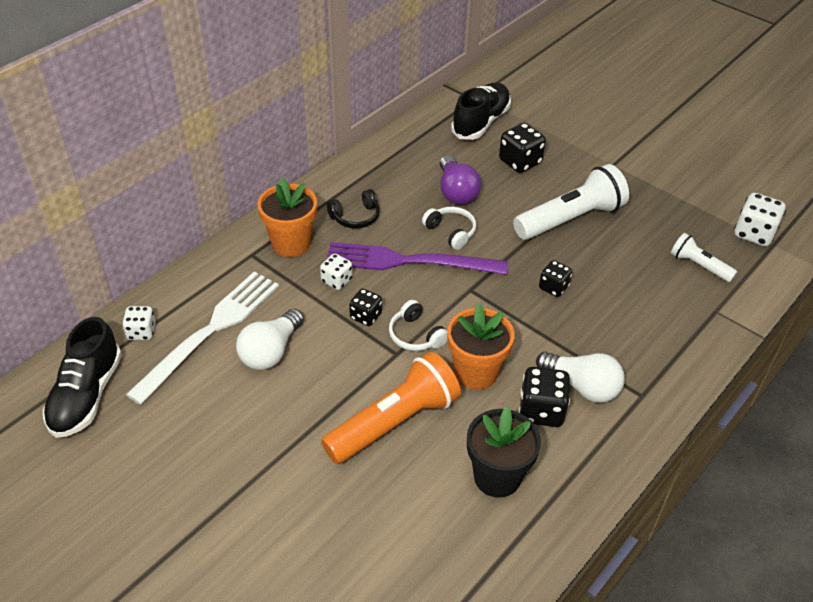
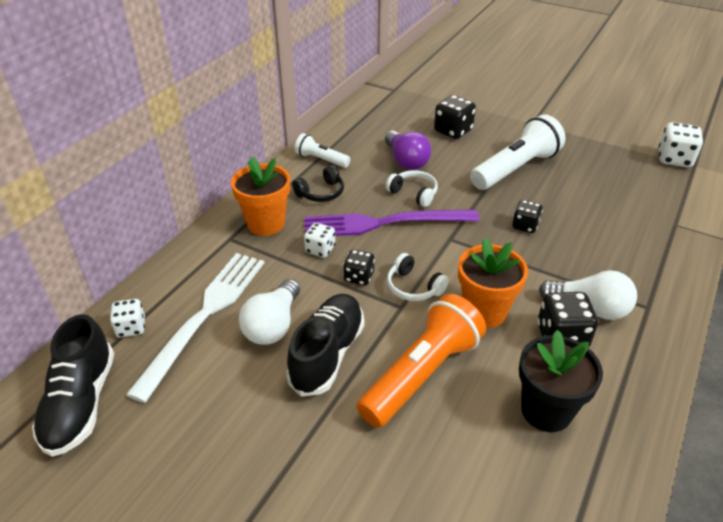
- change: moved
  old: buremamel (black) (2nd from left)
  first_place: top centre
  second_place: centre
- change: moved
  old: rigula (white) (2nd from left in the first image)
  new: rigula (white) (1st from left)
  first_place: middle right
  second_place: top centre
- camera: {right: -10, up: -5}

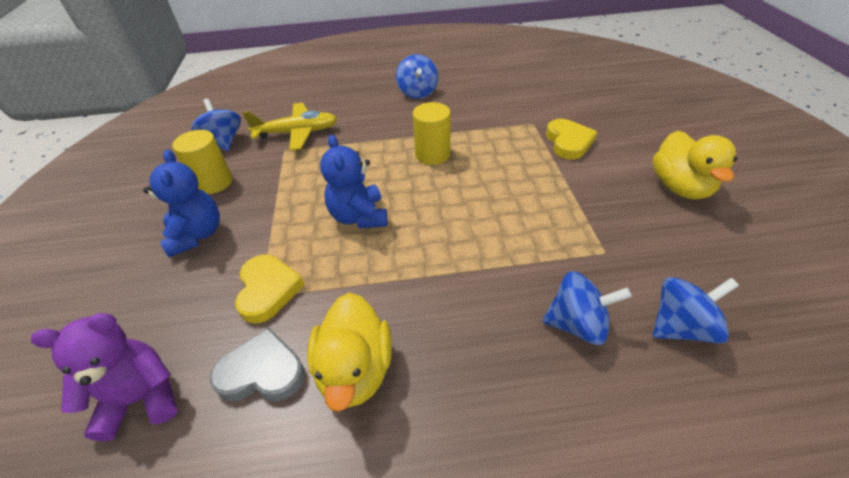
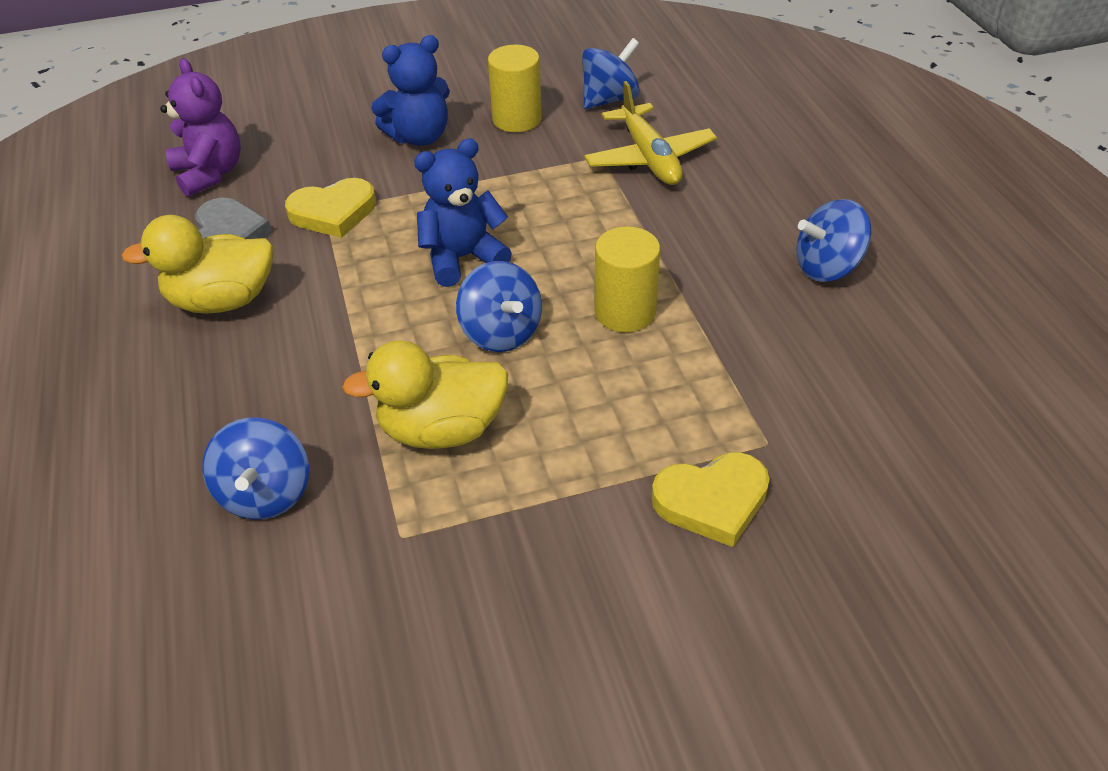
- change: moved
  old: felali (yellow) (2nd from left)
  first_place: middle right
  second_place: centre
- change: moved
  old: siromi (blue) (4th from left in the first image)
  new: siromi (blue) (2nd from left)
  first_place: middle right
  second_place: centre
- camera: {right: 80, up: 0}

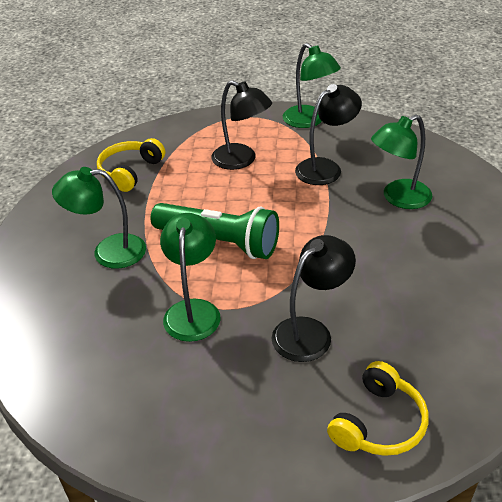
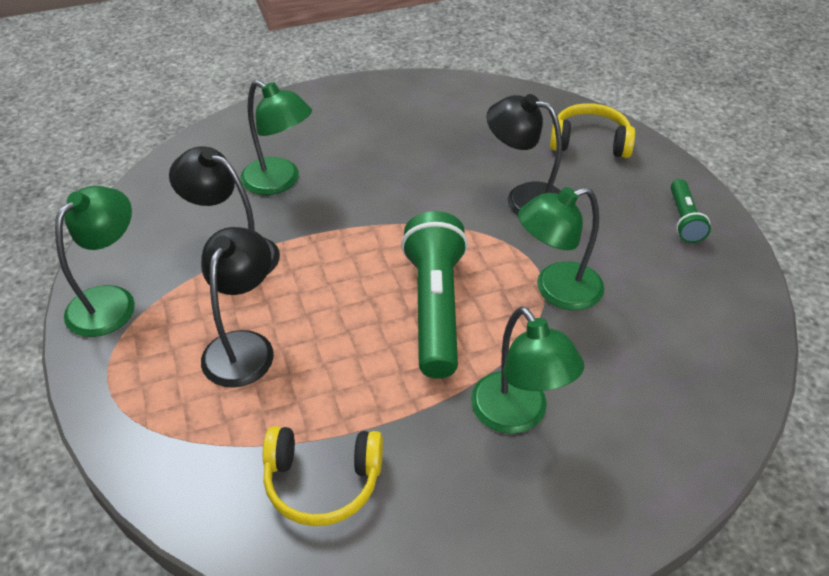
- change: added
  new: rigula (green) (2nd from left)
  second_place: middle right
- camera: {right: -115, up: 5}

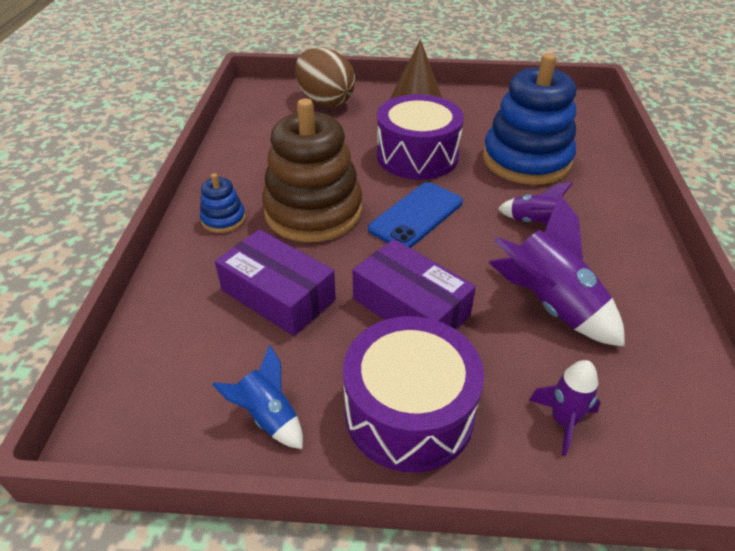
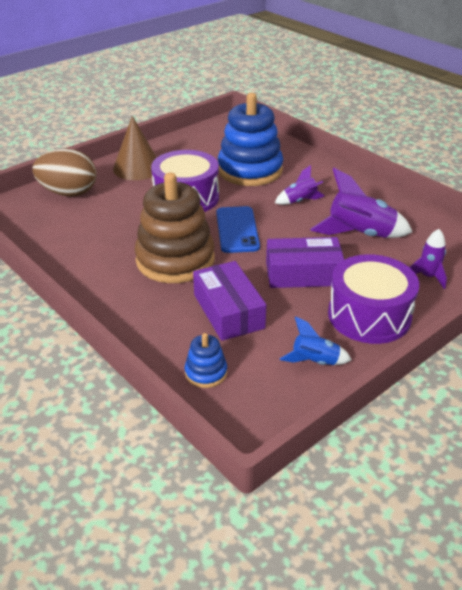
- change: moved
  old: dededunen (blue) (1st from left)
  first_place: middle left
  second_place: centre
- change: turned
  old: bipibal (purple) (1st from left)
  first_place: centre
  second_place: centre
  degrees: 75
- camera: {right: -45, up: -5}

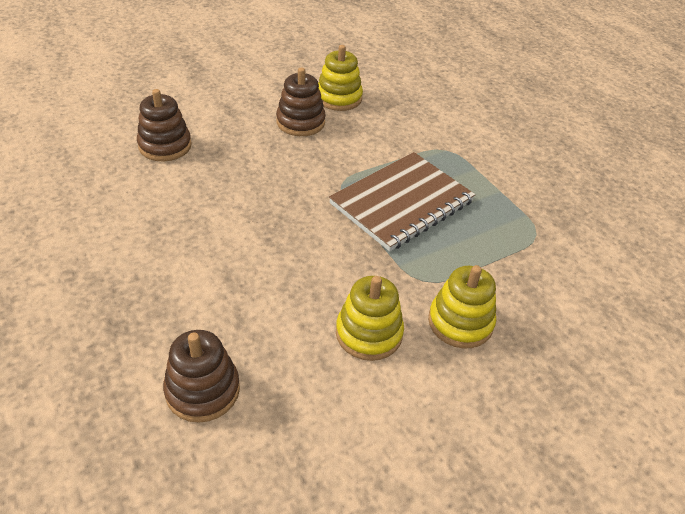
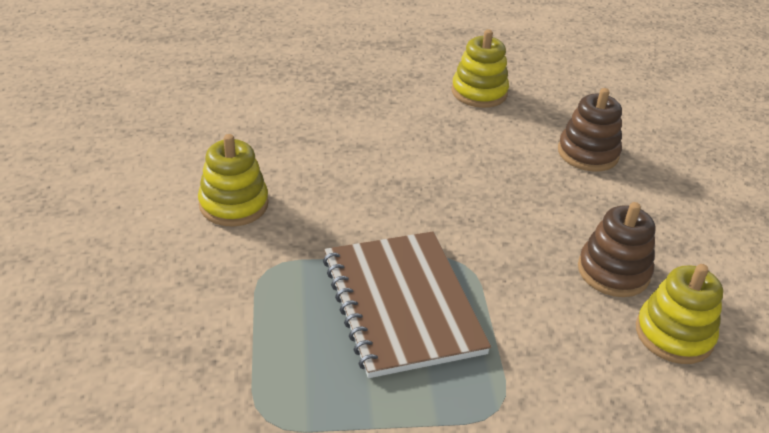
- change: moved
  old: dededunen (yellow) (3rd from left in the first image)
  new: dededunen (yellow) (2nd from left)
  first_place: middle right
  second_place: top centre
- change: removed
  old: dededunen (brown) (2nd from left)
  first_place: bottom left
- camera: {right: 115, up: -5}

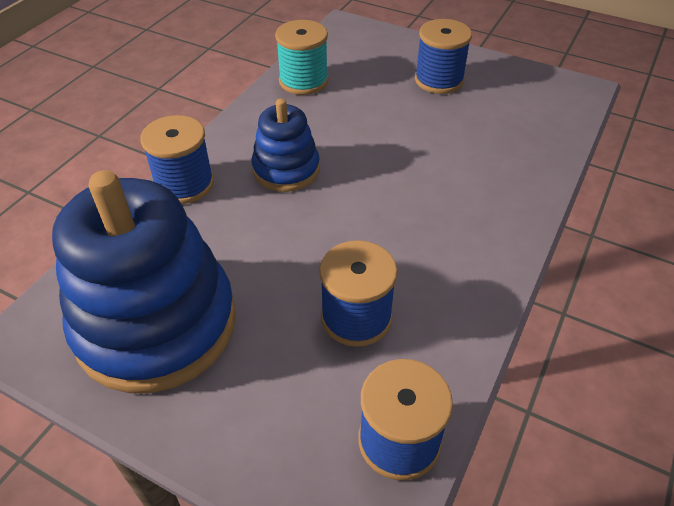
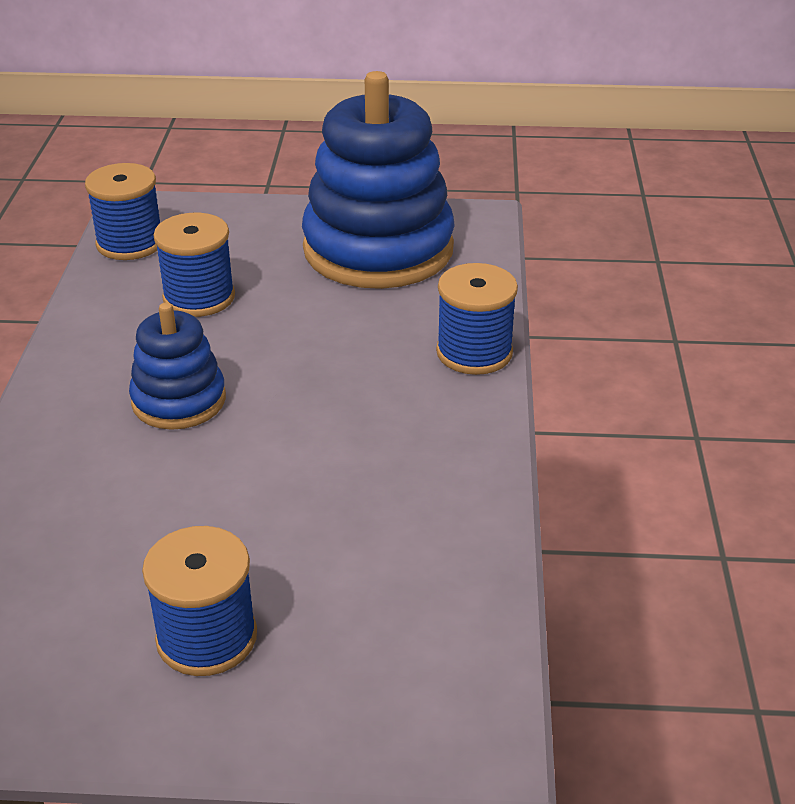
- change: moved
  old: dededunen (blue) (2nd from left in the first image)
  new: dededunen (blue) (1st from left)
  first_place: top centre
  second_place: middle left
- change: removed
  old: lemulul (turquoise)
  first_place: top centre
- camera: {right: 155, up: -10}

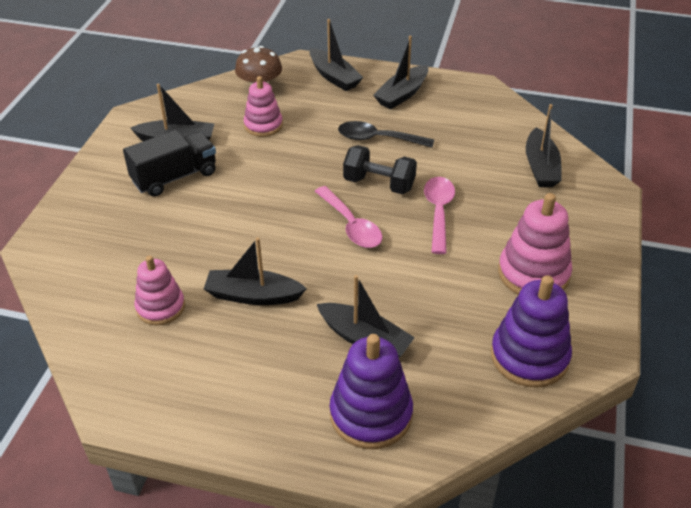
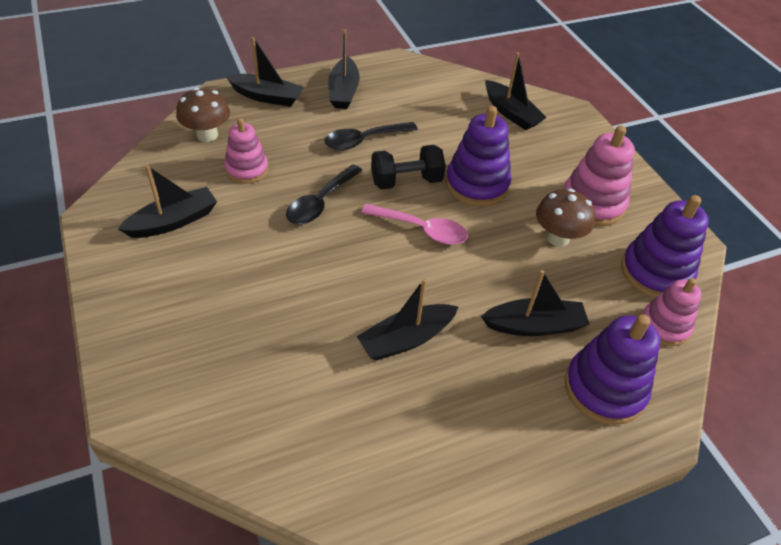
- change: added
  new: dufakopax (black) (1st from left)
  second_place: centre
- change: replaced
  old: dufakopax (pink) (2nd from left)
  new: dededunen (purple) (1st from left)
  first_place: centre
  second_place: top centre
- change: added
  new: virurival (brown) (2nd from left)
  second_place: middle right
- change: moved
  old: dededunen (pink) (1st from left in the first image)
  new: dededunen (pink) (3rd from left)
  first_place: middle left
  second_place: middle right
- change: removed
  old: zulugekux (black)
  first_place: top left
- camera: {right: -40, up: 5}

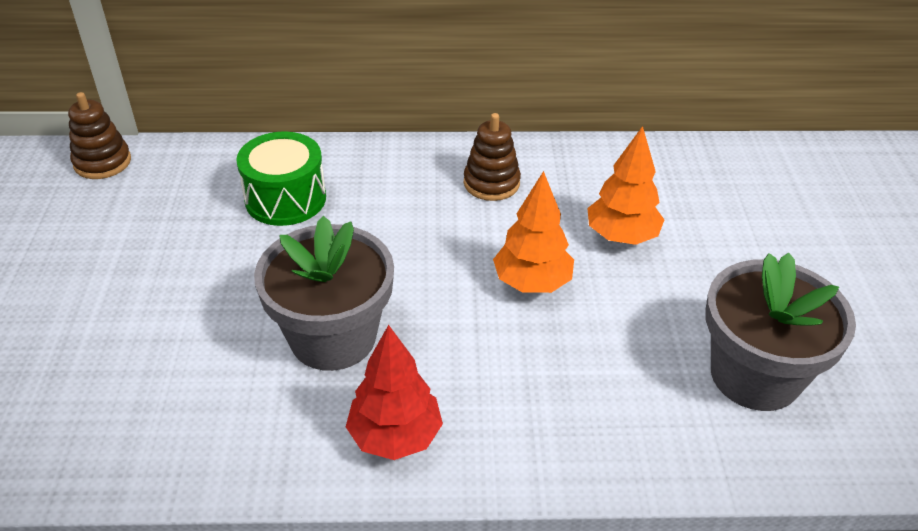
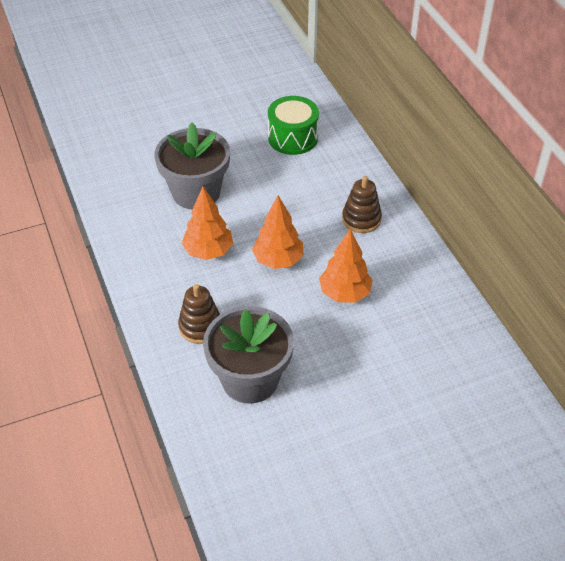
- change: moved
  old: dededunen (brown) (1st from left)
  first_place: top left
  second_place: centre
- change: added
  new: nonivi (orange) (1st from left)
  second_place: centre
- change: removed
  old: nonivi (red)
  first_place: bottom centre
- camera: {right: 70, up: 5}

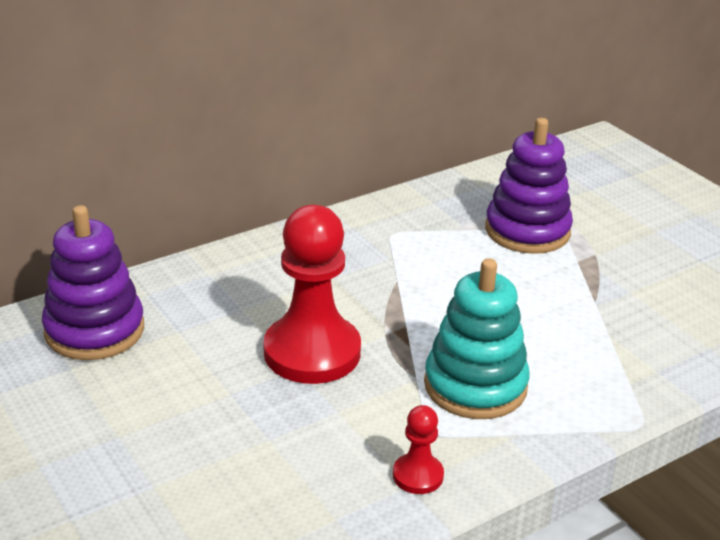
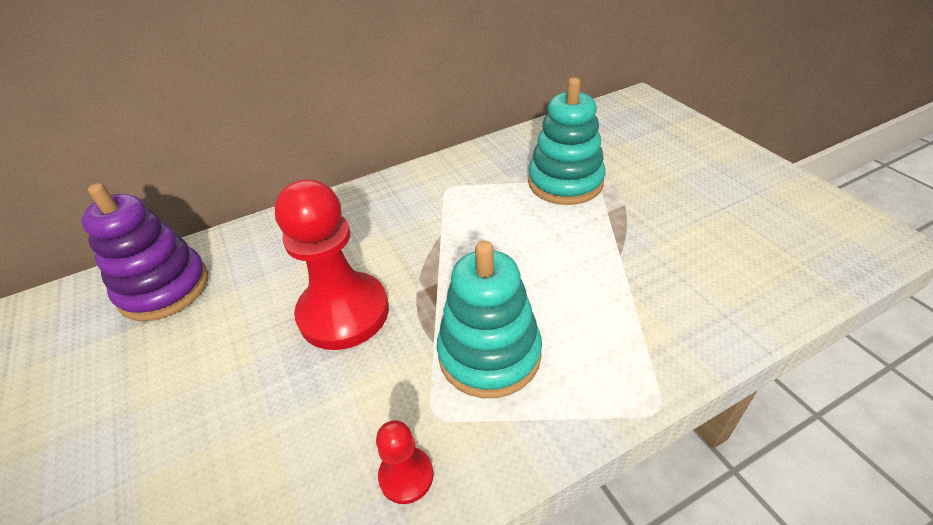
- change: recoloured
  old: dededunen (purple) (2nd from left)
  new: dededunen (turquoise) (2nd from left)
  first_place: middle right
  second_place: top centre
- camera: {right: 10, up: 10}

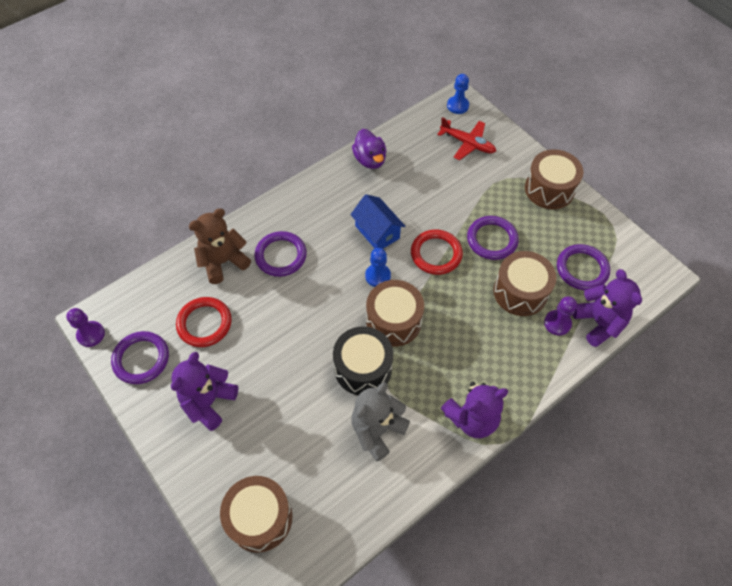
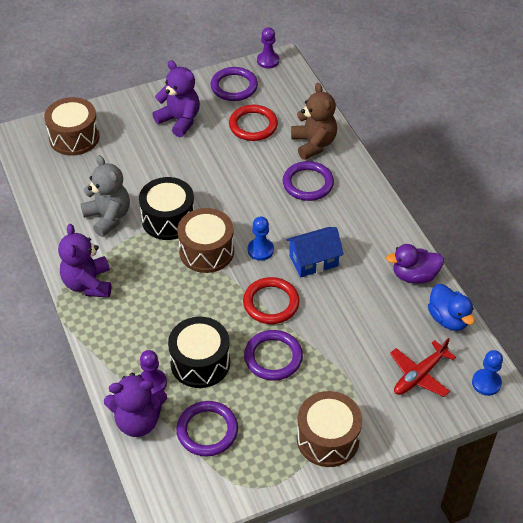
- change: recoloured
  old: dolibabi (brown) (3rd from left)
  new: dolibabi (black) (2nd from left)
  first_place: middle right
  second_place: bottom centre
- change: added
  new: felali (blue)
  second_place: middle right
- camera: {right: 105, up: -10}

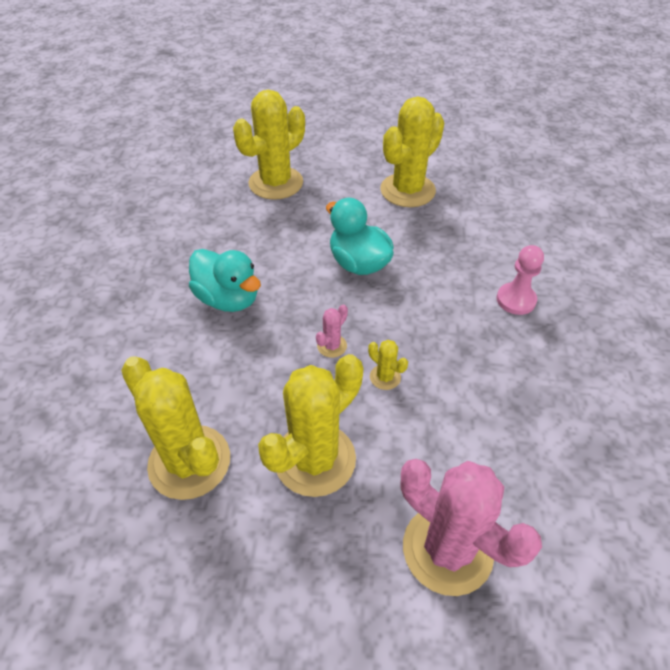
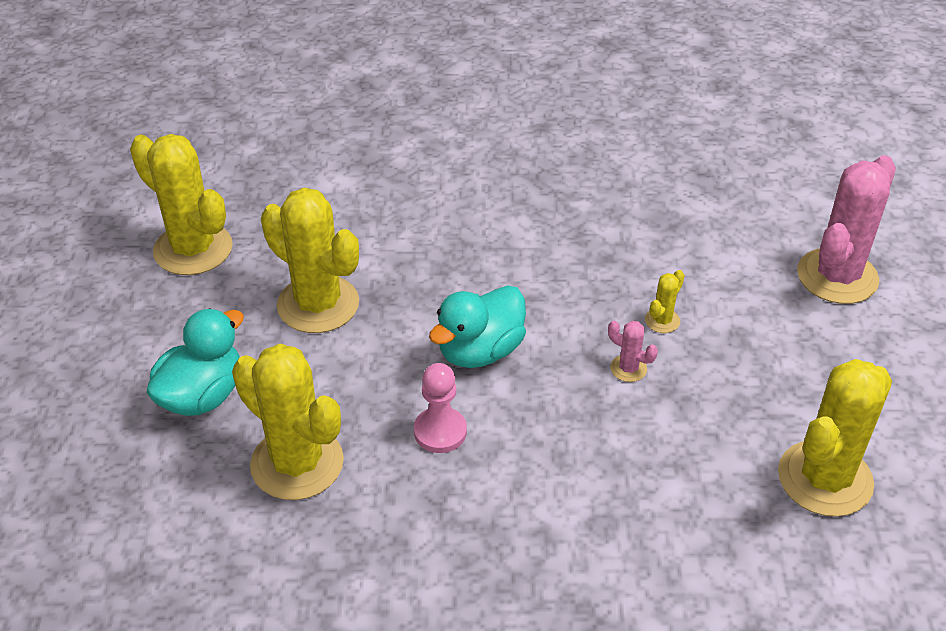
- change: moved
  old: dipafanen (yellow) (3rd from left in the first image)
  new: dipafanen (yellow) (1st from left)
  first_place: centre
  second_place: top left
- change: moved
  old: felali (turquoise) (1st from left)
  first_place: centre
  second_place: middle left
- change: moved
  old: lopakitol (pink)
  first_place: middle right
  second_place: centre
- camera: {right: -95, up: -5}

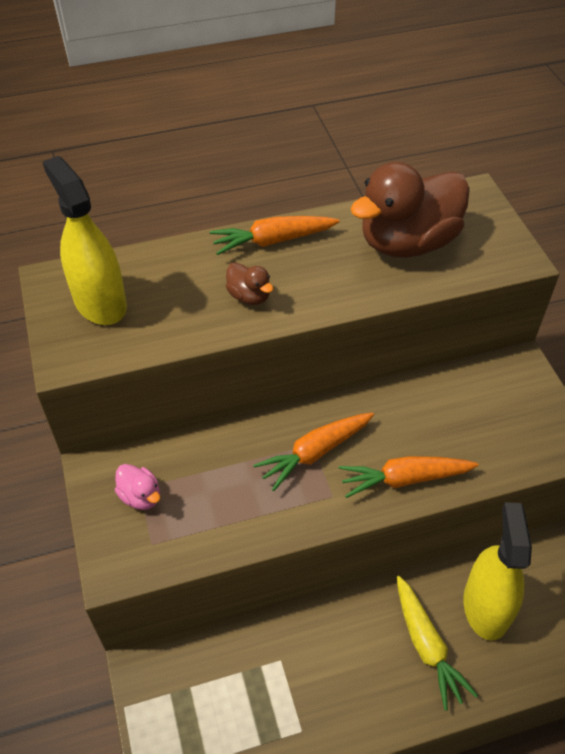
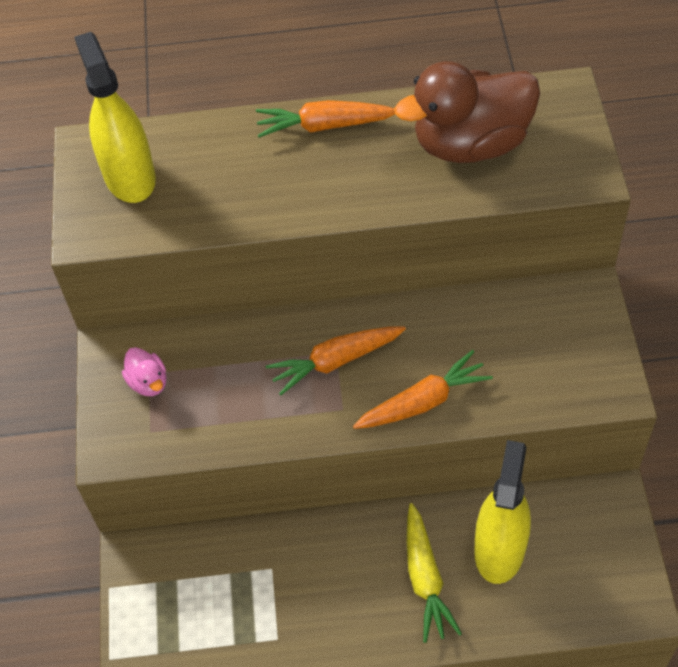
- change: turned
  old: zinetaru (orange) (3rd from left)
  first_place: middle right
  second_place: centre
  degrees: 150
- change: removed
  old: felali (brown) (1st from left)
  first_place: centre
- camera: {right: 15, up: 5}

